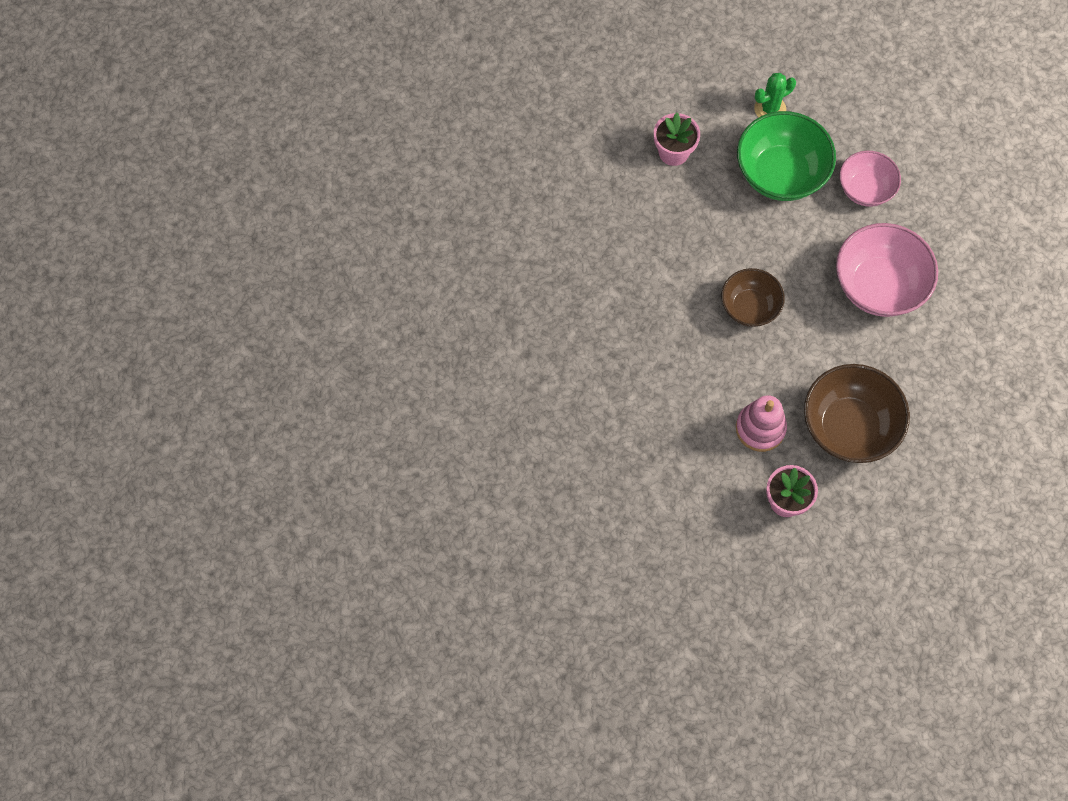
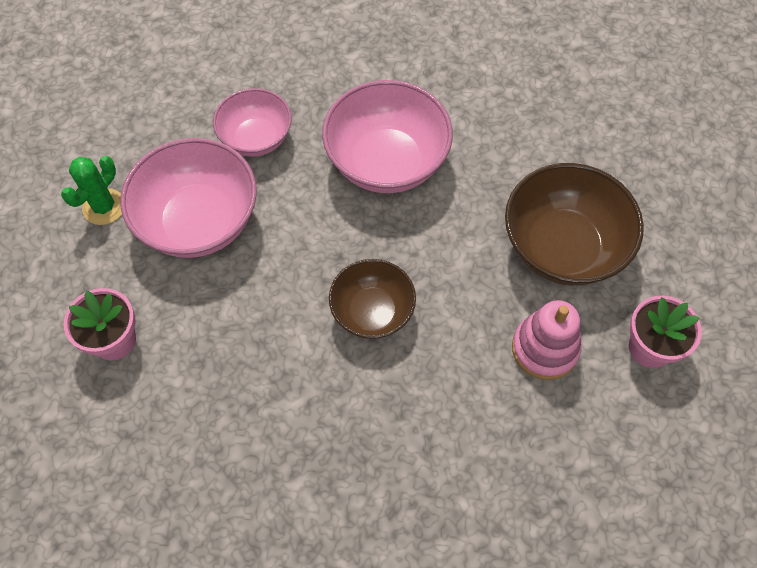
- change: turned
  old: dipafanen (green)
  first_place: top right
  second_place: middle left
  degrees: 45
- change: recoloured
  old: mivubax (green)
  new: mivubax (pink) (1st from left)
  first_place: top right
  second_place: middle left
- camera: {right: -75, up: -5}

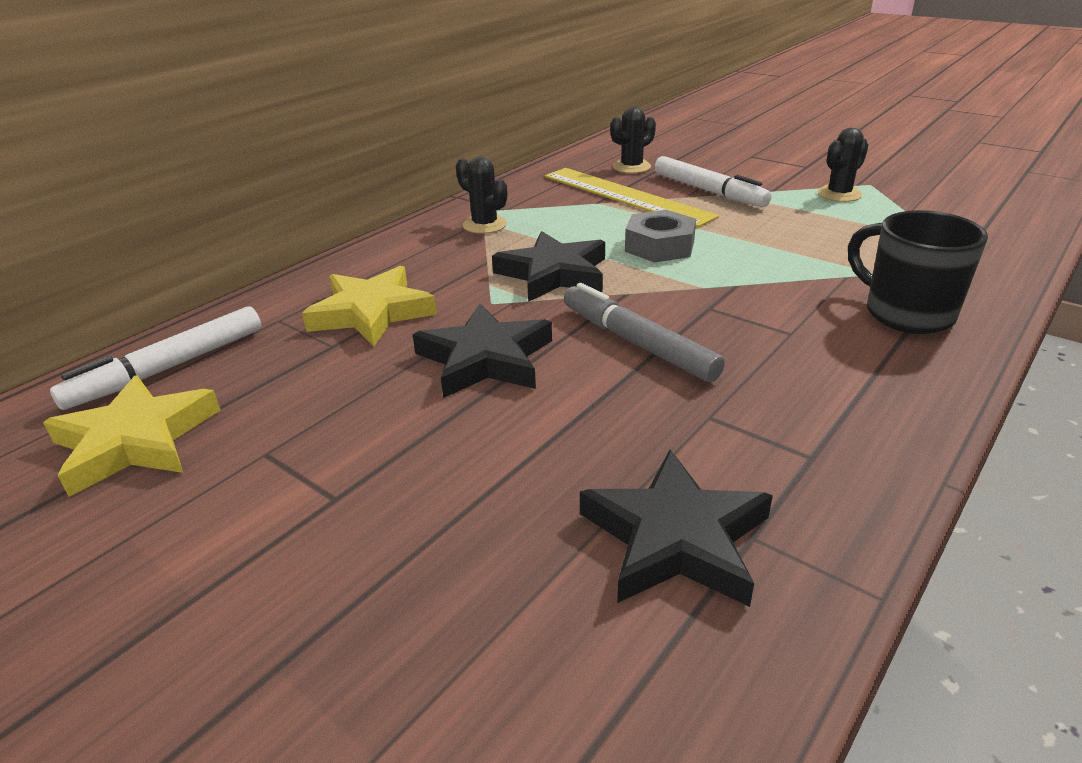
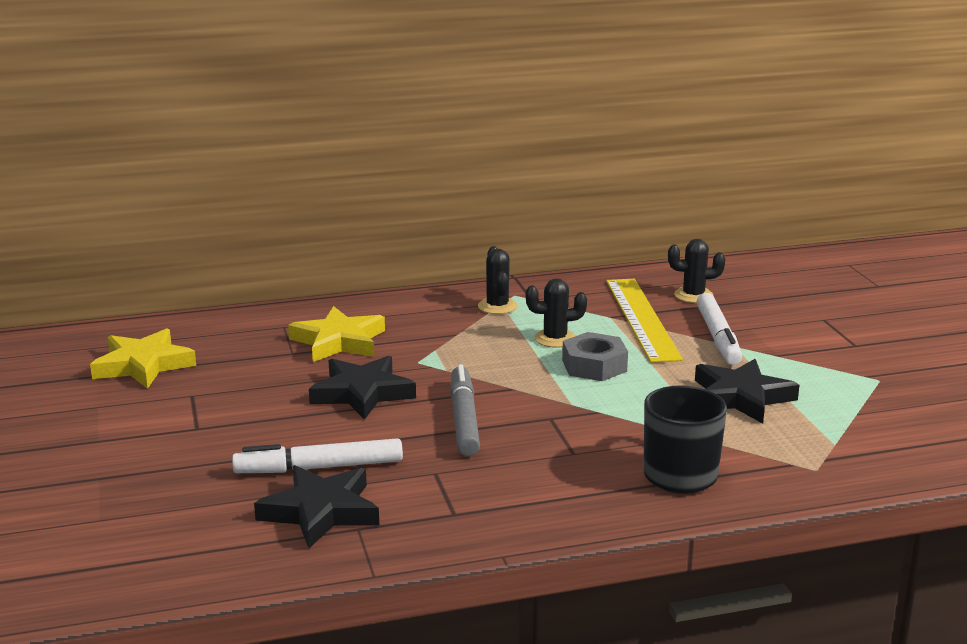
- change: moved
  old: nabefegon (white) (1st from left)
  first_place: middle left
  second_place: bottom left
- change: moved
  old: dipafanen (black) (3rd from left in the first image)
  new: dipafanen (black) (2nd from left)
  first_place: top right
  second_place: centre
- change: moved
  old: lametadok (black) (2nd from left in the first image)
  new: lametadok (black) (3rd from left)
  first_place: centre
  second_place: middle right
- camera: {right: 35, up: -10}

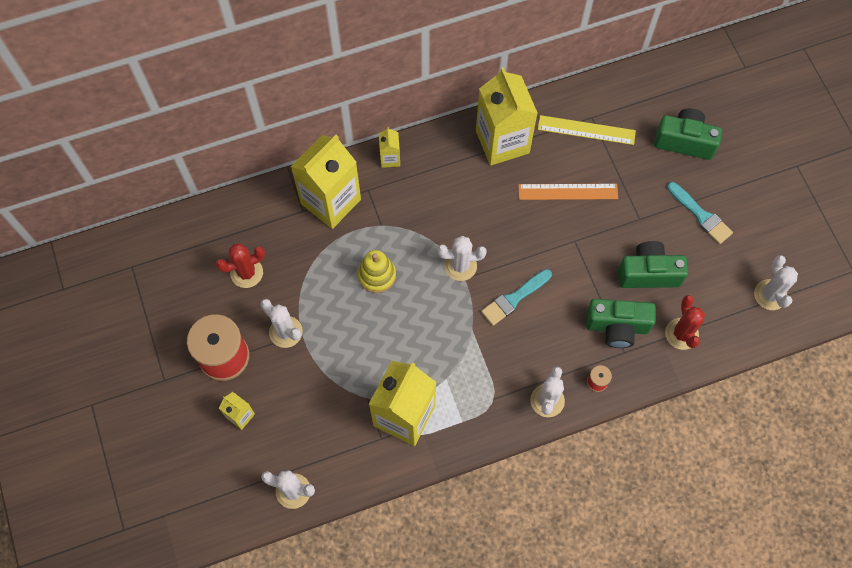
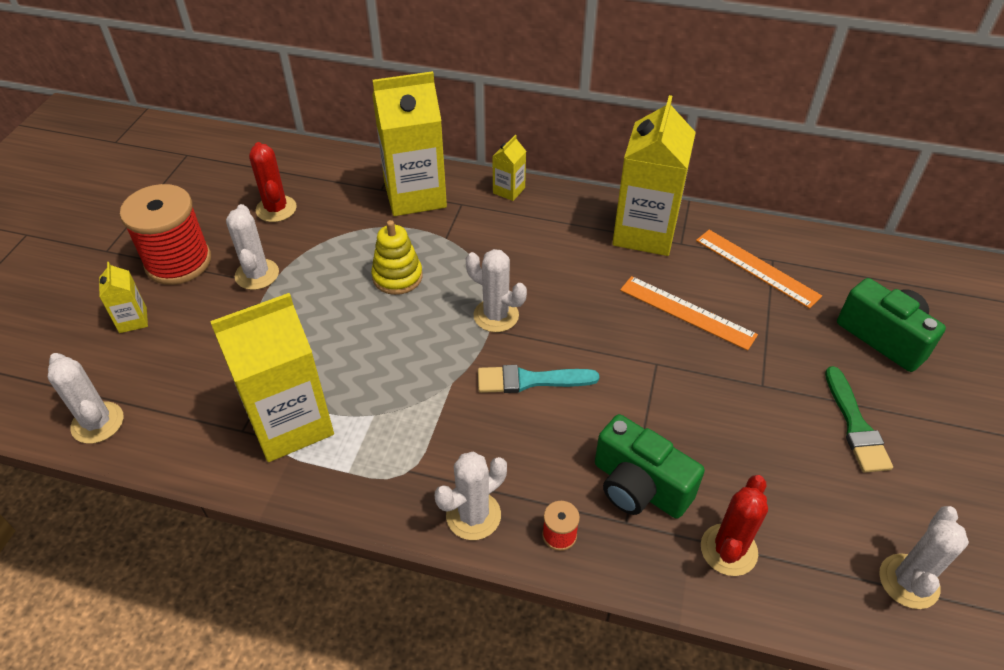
- change: turned
  old: dipafanen (red) (1st from left)
  first_place: middle left
  second_place: top left
  degrees: 60
- change: recoloured
  old: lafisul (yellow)
  new: lafisul (orange) (2nd from left)
  first_place: top right
  second_place: middle right
- change: recoloured
  old: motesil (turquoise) (2nd from left)
  new: motesil (green)
  first_place: middle right
  second_place: middle right
- change: removed
  old: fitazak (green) (2nd from left)
  first_place: middle right
- camera: {right: 35, up: -20}

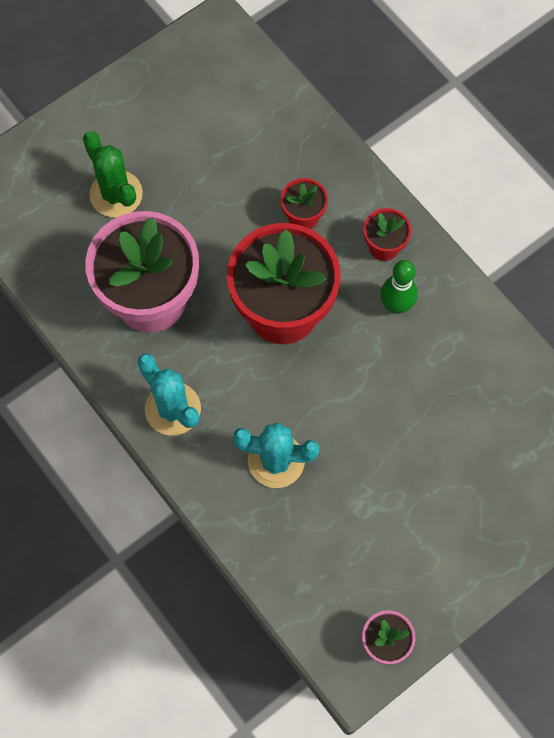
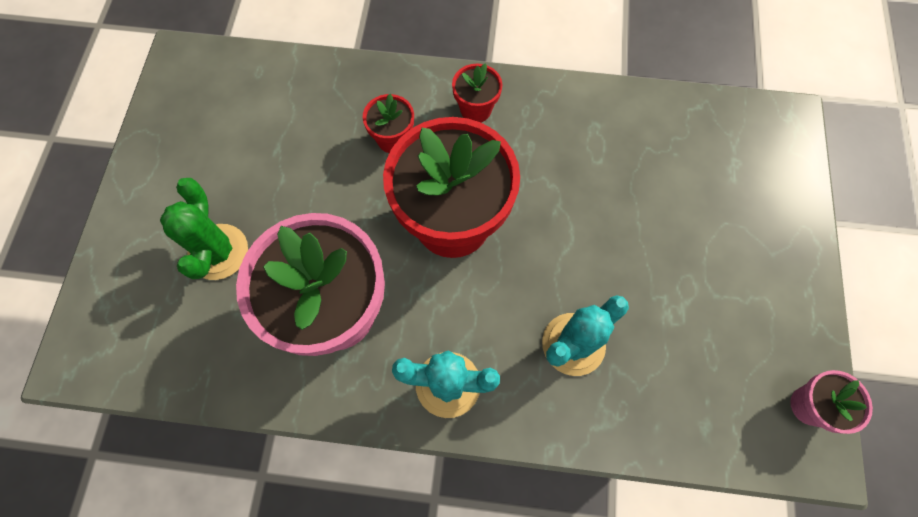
- change: turned
  old: dipafanen (green)
  first_place: top left
  second_place: middle left
  degrees: 75
- change: removed
  old: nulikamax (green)
  first_place: middle right
- camera: {right: -45, up: 0}

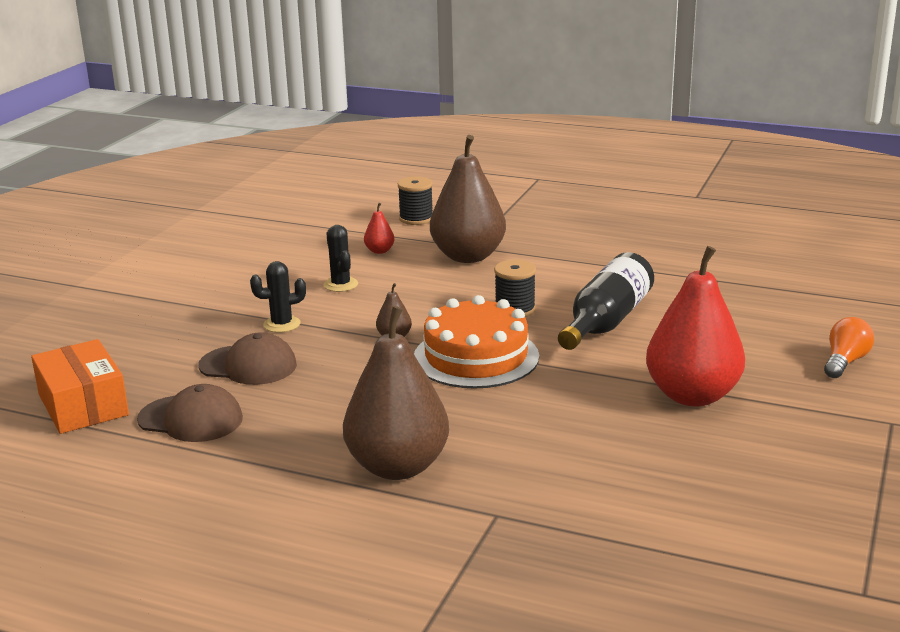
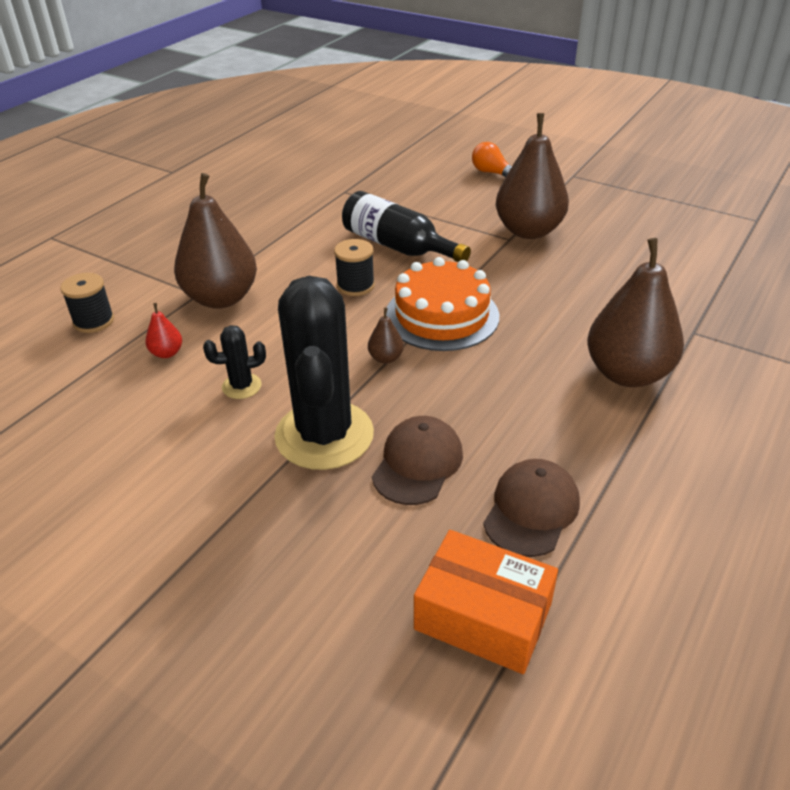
- change: resized
  old: dipafanen (black) (1st from left in the first image)
  first_place: middle left
  second_place: centre
  factor: 2.32
- change: turned
  old: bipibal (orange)
  first_place: middle left
  second_place: bottom centre
  degrees: 45
- change: recoloured
  old: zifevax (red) (2nd from left)
  new: zifevax (brown) (3rd from left)
  first_place: middle right
  second_place: top right
- camera: {right: -80, up: 15}

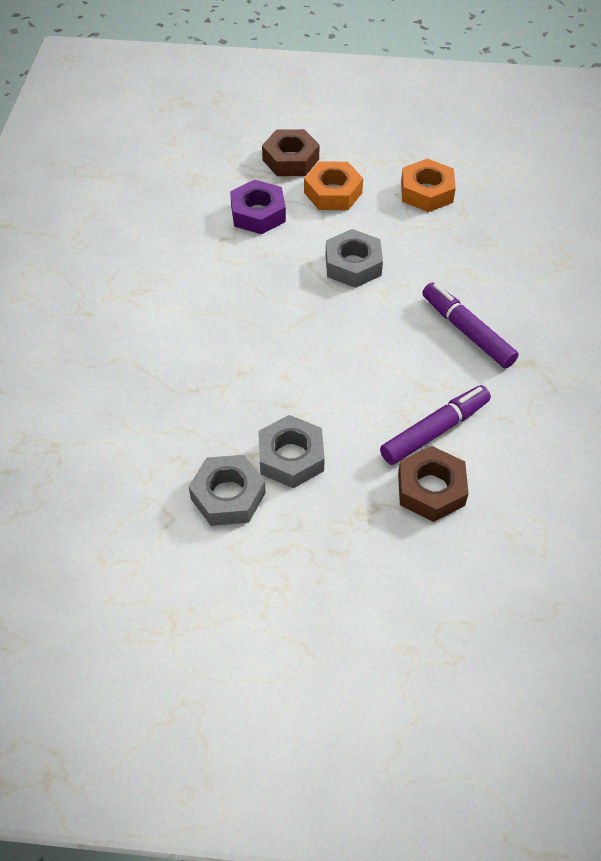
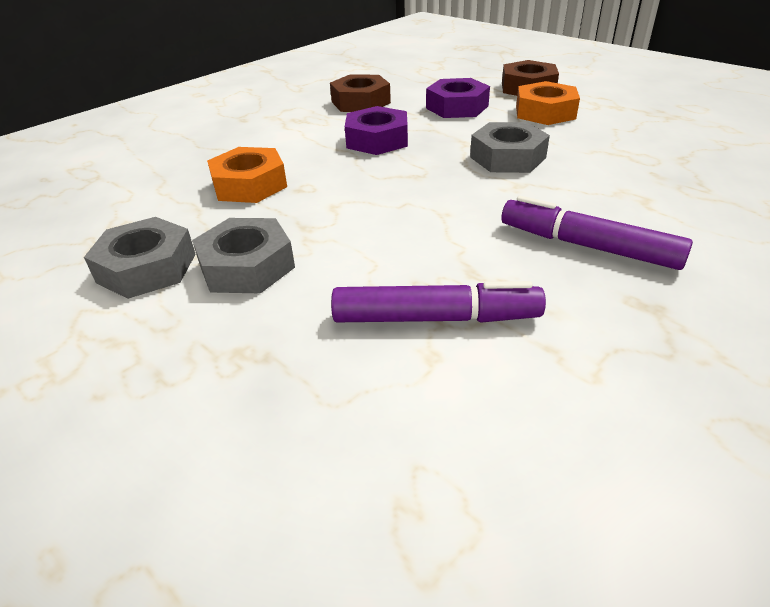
- change: moved
  old: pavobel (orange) (2nd from left in the first image)
  new: pavobel (orange) (1st from left)
  first_place: top right
  second_place: top left
- change: moved
  old: pavobel (brown) (2nd from left in the first image)
  new: pavobel (brown) (1st from left)
  first_place: middle right
  second_place: top centre
- change: added
  new: pavobel (purple) (1st from left)
  second_place: top centre
- change: turned
  old: nabefegon (purple) (2nd from left)
  first_place: middle right
  second_place: middle right
  degrees: -60
- camera: {right: 40, up: -15}

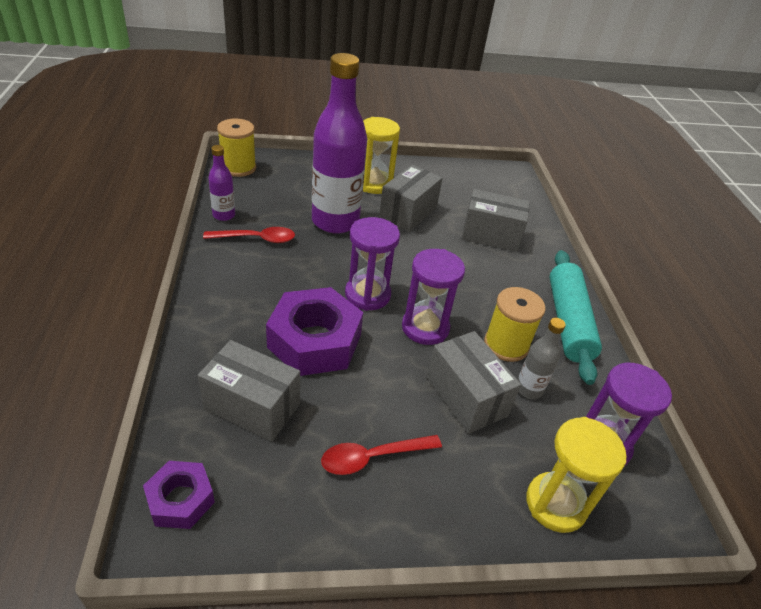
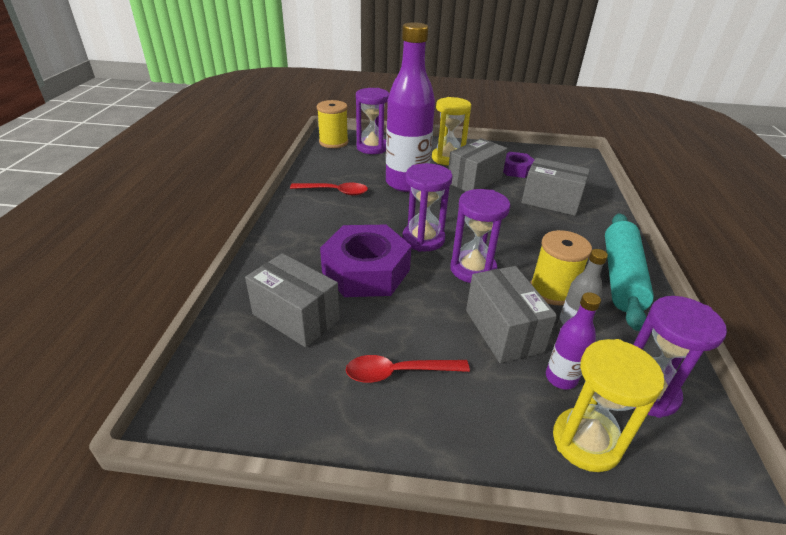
- change: added
  new: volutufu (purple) (1st from left)
  second_place: top centre
- change: moved
  old: pavobel (purple) (1st from left in the first image)
  new: pavobel (purple) (2nd from left)
  first_place: bottom left
  second_place: top centre
- change: moved
  old: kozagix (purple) (1st from left in the first image)
  new: kozagix (purple) (2nd from left)
  first_place: top left
  second_place: middle right
- camera: {right: 15, up: -5}

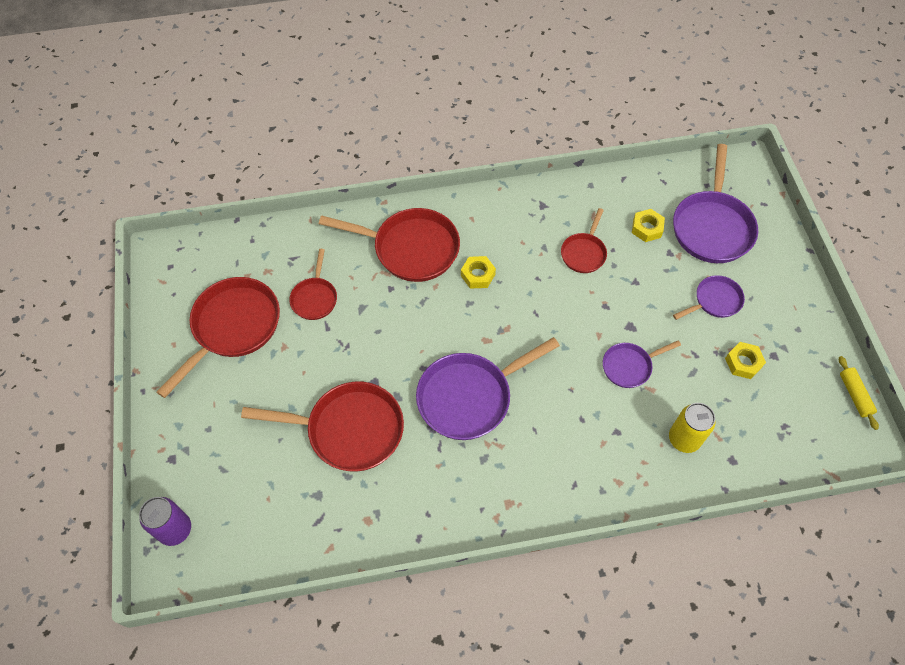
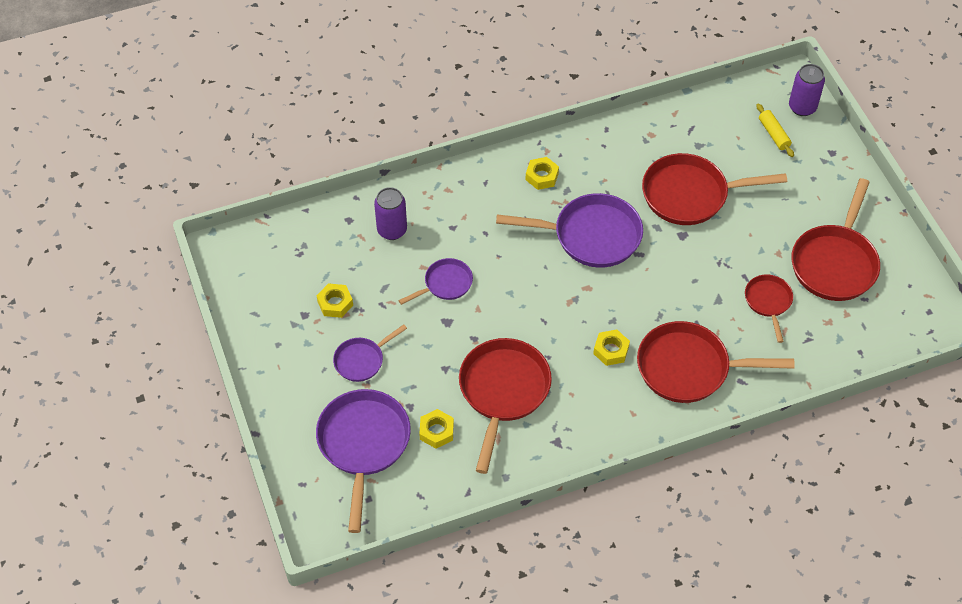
- change: recoloured
  old: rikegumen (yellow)
  new: rikegumen (purple) (1st from left)
  first_place: middle right
  second_place: centre
- change: resized
  old: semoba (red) (5th from left in the first image)
  first_place: centre
  second_place: bottom centre
  factor: 1.84
- change: turned
  old: semoba (purple) (1st from left in the first image)
  first_place: centre
  second_place: centre
  degrees: 45
- change: added
  new: pavobel (yellow) (3rd from left)
  second_place: top centre
- change: moved
  old: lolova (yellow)
  first_place: middle right
  second_place: top right
- camera: {right: 170, up: -5}

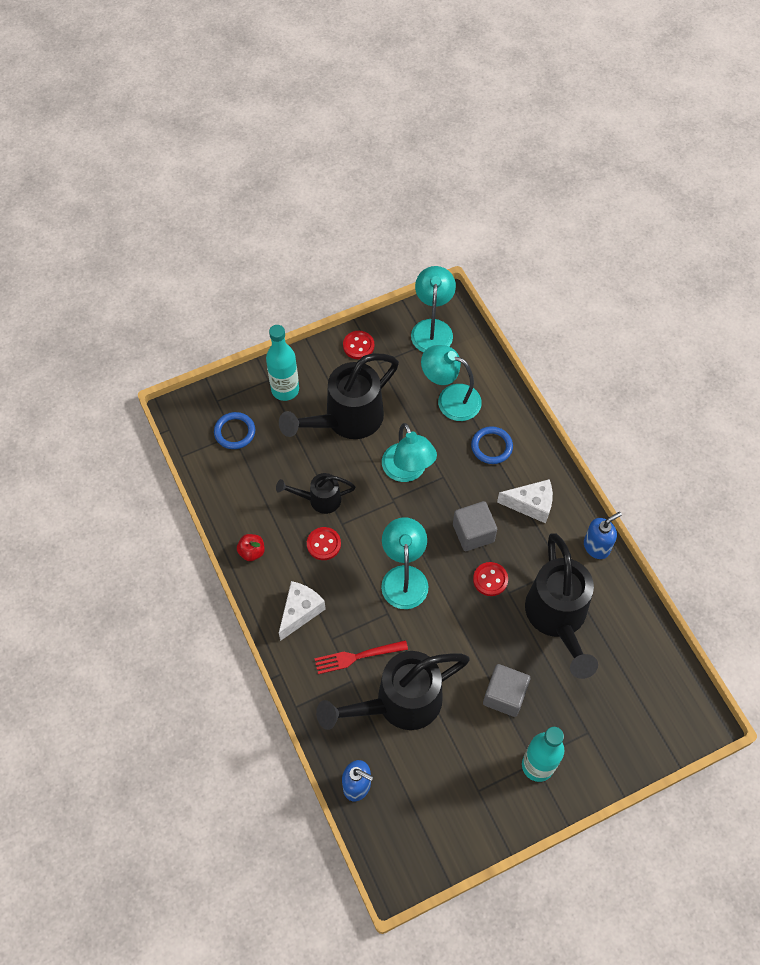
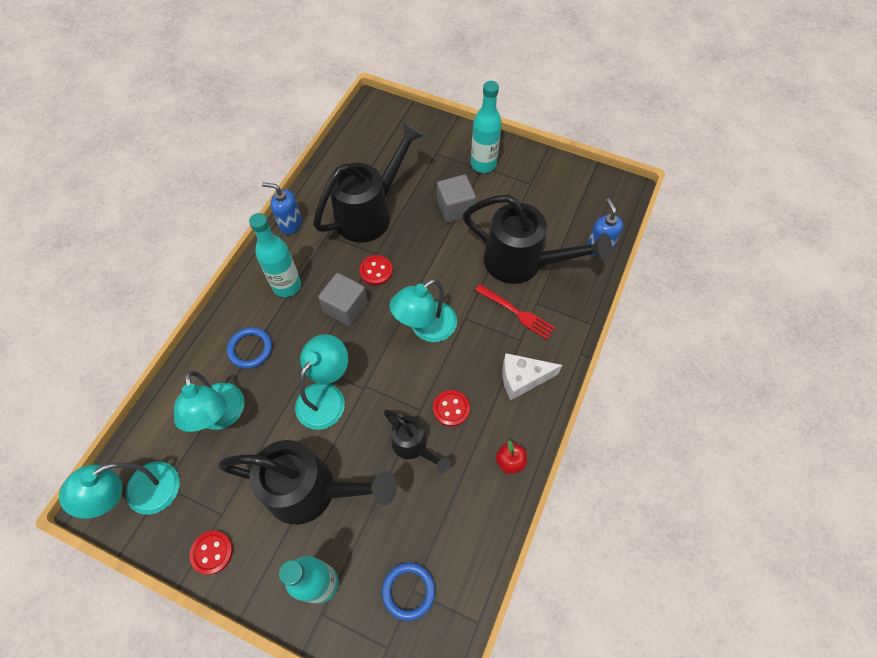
- change: replaced
  old: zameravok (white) (2nd from left)
  new: kozagix (turquoise) (1st from left)
  first_place: middle right
  second_place: middle left
- camera: {right: -130, up: 0}

